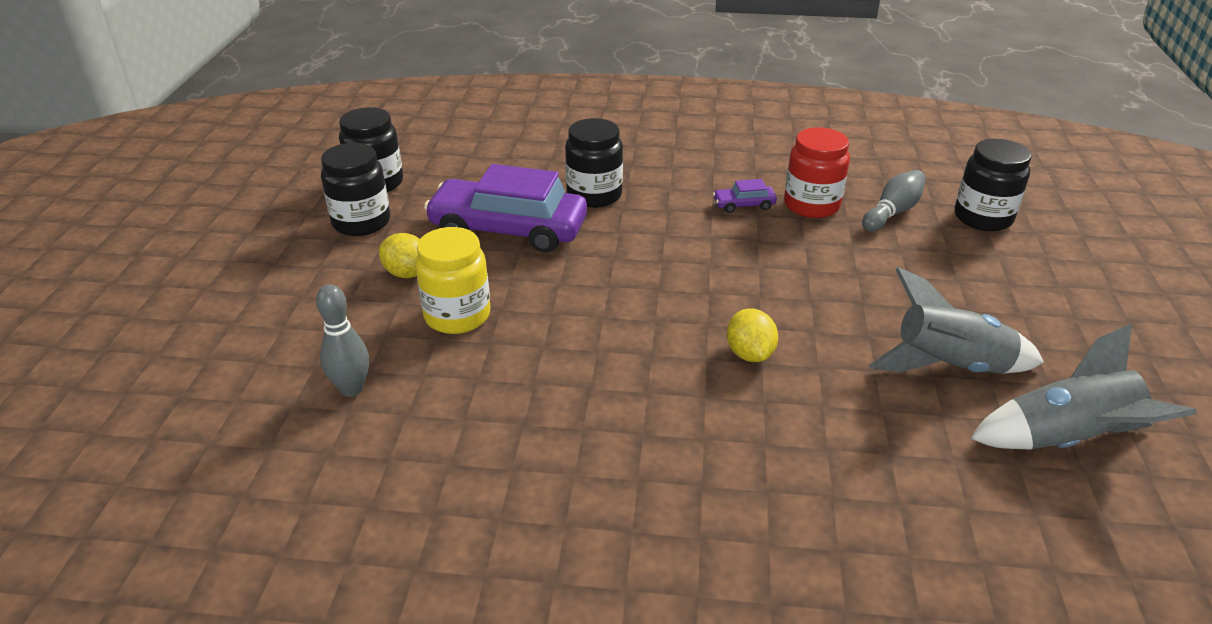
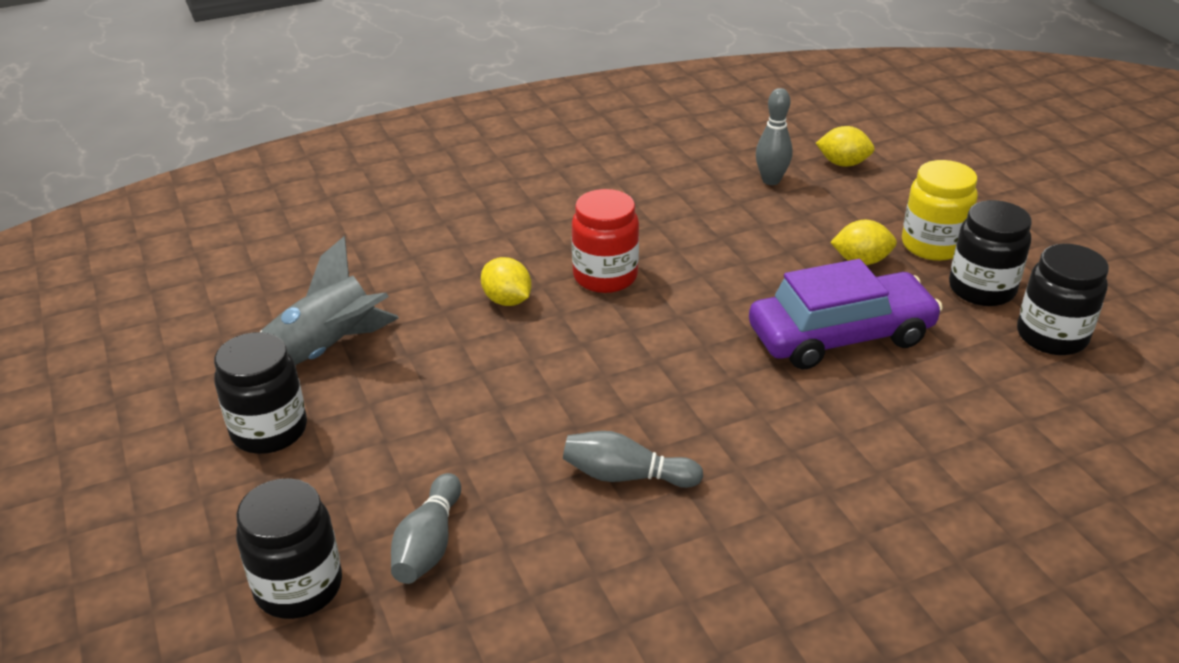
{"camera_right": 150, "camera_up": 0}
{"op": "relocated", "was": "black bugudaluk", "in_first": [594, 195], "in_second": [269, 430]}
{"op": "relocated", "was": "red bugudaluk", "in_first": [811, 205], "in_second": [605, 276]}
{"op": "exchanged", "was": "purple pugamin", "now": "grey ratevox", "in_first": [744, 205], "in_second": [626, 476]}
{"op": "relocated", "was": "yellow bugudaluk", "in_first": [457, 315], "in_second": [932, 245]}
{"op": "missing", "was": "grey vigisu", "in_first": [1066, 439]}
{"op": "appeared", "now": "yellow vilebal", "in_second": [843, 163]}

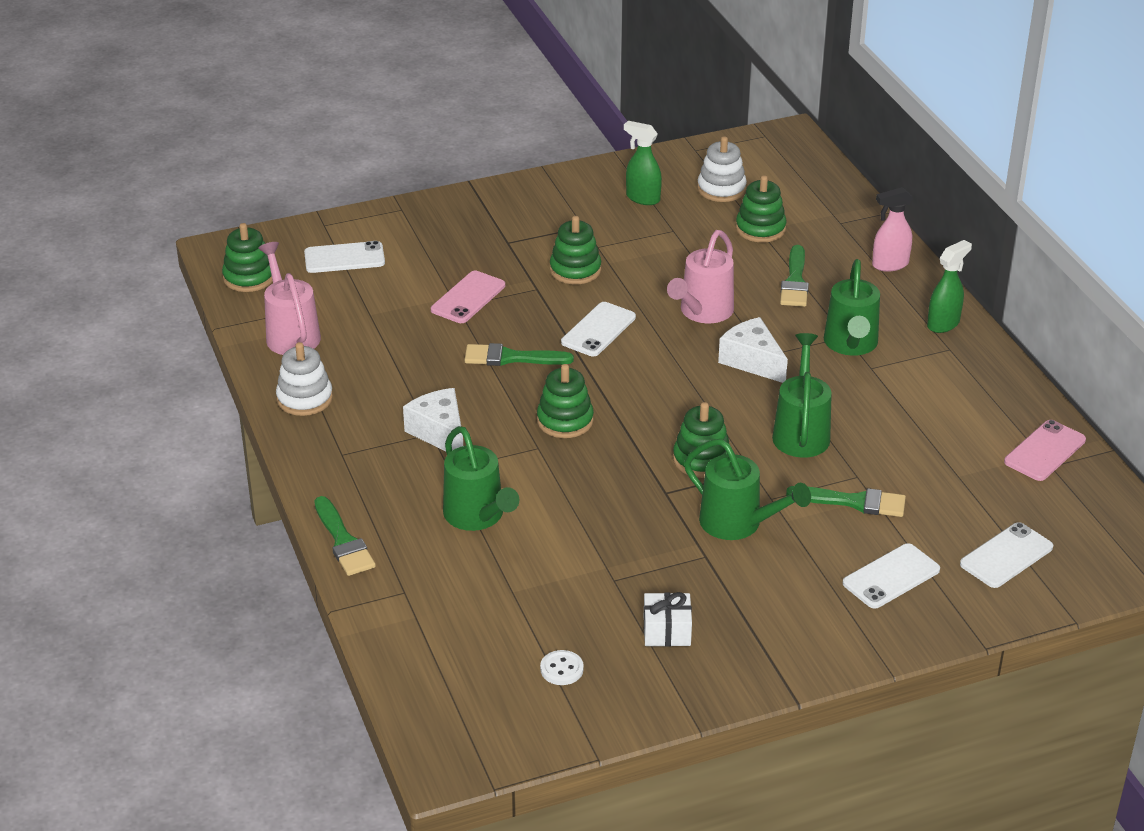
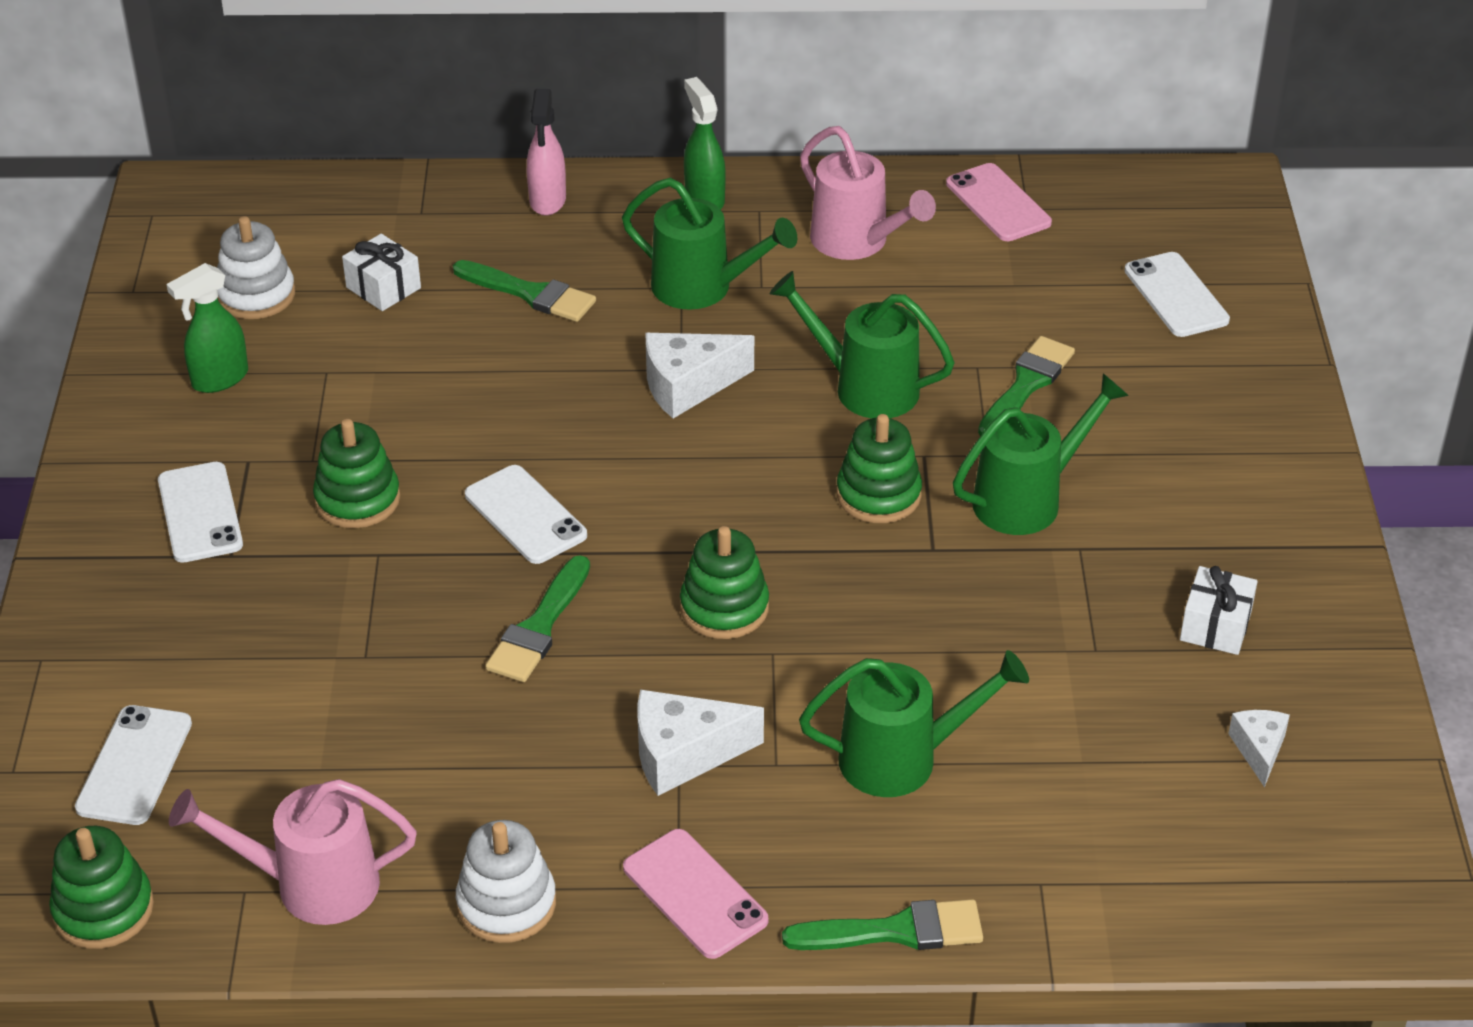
{"camera_right": -70, "camera_up": 5}
{"op": "exchanged", "was": "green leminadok", "now": "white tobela", "in_first": [760, 229], "in_second": [383, 288]}
{"op": "relocated", "was": "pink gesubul", "in_first": [702, 312], "in_second": [858, 242]}
{"op": "relocated", "was": "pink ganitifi", "in_first": [468, 298], "in_second": [695, 894]}
{"op": "relocated", "was": "white ganitifi", "in_first": [891, 577], "in_second": [200, 513]}
{"op": "exchanged", "was": "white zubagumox", "now": "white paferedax", "in_first": [561, 669], "in_second": [1259, 750]}

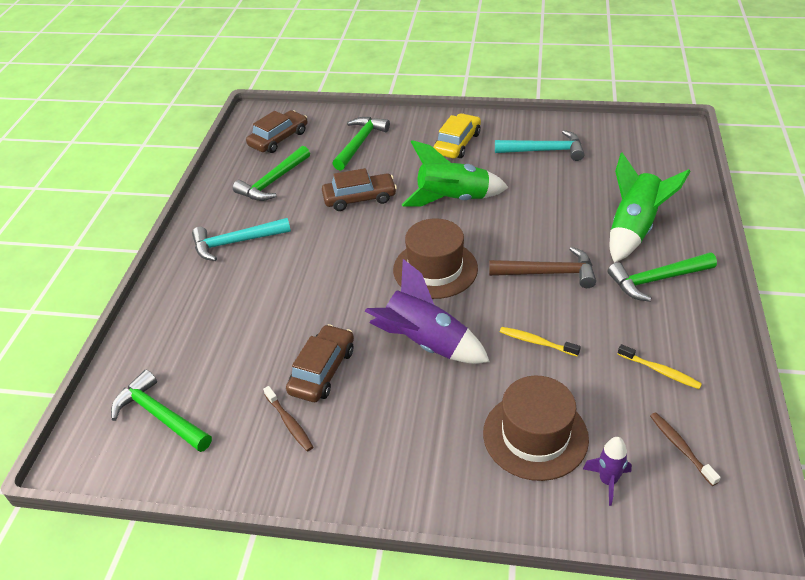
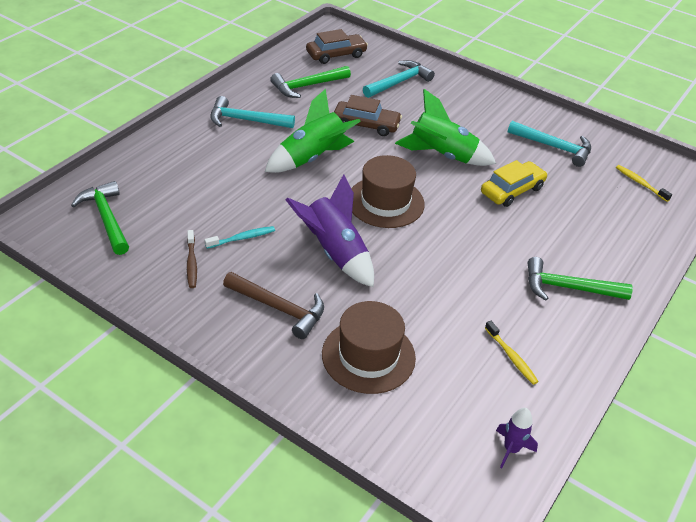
{"camera_right": 20, "camera_up": 0}
{"op": "relocated", "was": "yellow pugamin", "in_first": [457, 143], "in_second": [512, 190]}
{"op": "colour", "was": "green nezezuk", "now": "turquoise nezezuk", "in_first": [360, 143], "in_second": [399, 82]}
{"op": "relocated", "was": "green vigisu", "in_first": [633, 229], "in_second": [312, 158]}
{"op": "relocated", "was": "brown nezezuk", "in_first": [548, 273], "in_second": [279, 308]}
{"op": "exchanged", "was": "brown pugamin", "now": "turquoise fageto", "in_first": [322, 371], "in_second": [242, 238]}
{"op": "relocated", "was": "yellow fageto", "in_first": [536, 342], "in_second": [640, 183]}
{"op": "missing", "was": "brown fageto", "in_first": [681, 447]}
{"op": "relocated", "was": "purple vigisu", "in_first": [607, 481], "in_second": [511, 449]}

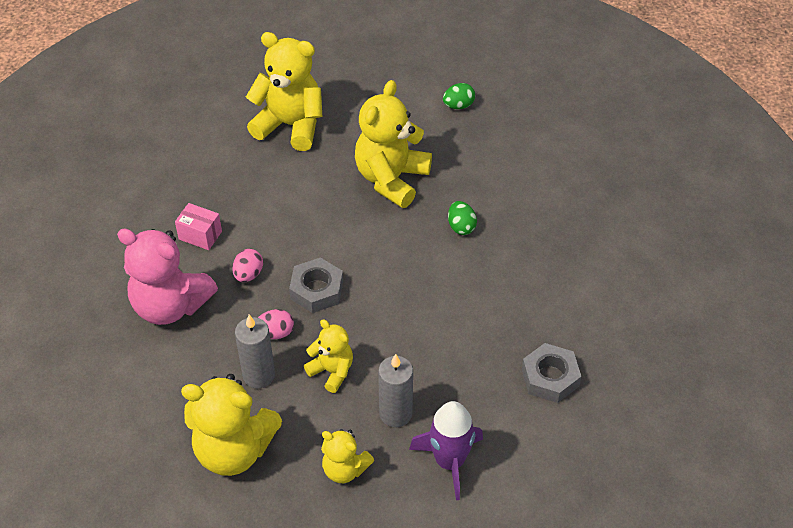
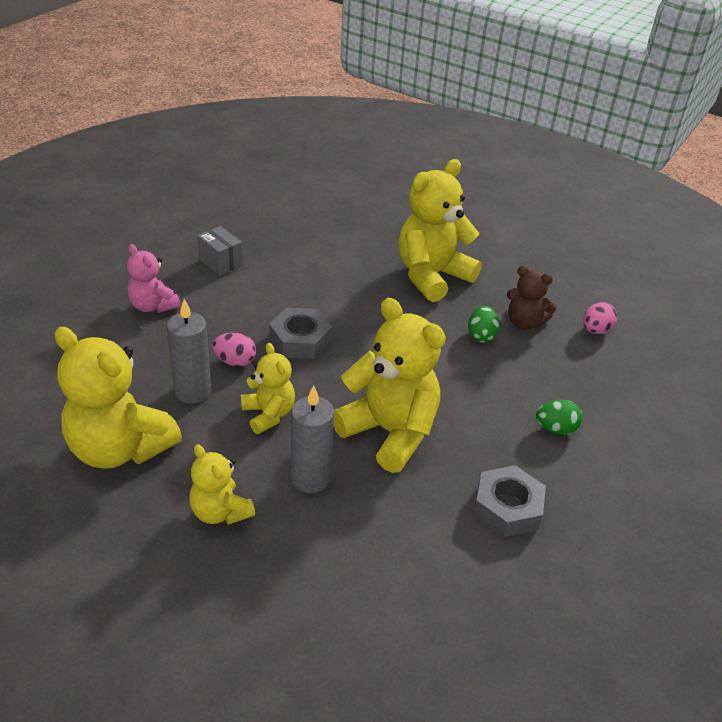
{"camera_right": 20, "camera_up": -10}
{"op": "relocated", "was": "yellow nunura", "in_first": [290, 125], "in_second": [389, 432]}
{"op": "relocated", "was": "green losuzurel", "in_first": [458, 105], "in_second": [555, 429]}
{"op": "colour", "was": "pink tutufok", "now": "grey tutufok", "in_first": [200, 235], "in_second": [221, 262]}
{"op": "size", "was": "pink nunura", "in_first": [170, 305], "in_second": [153, 306], "ratio": 0.55}
{"op": "relocated", "was": "pink losuzurel", "in_first": [248, 274], "in_second": [595, 330]}
{"op": "missing", "was": "purple vigisu", "in_first": [449, 461]}
{"op": "appeared", "now": "brown nunura", "in_second": [524, 323]}

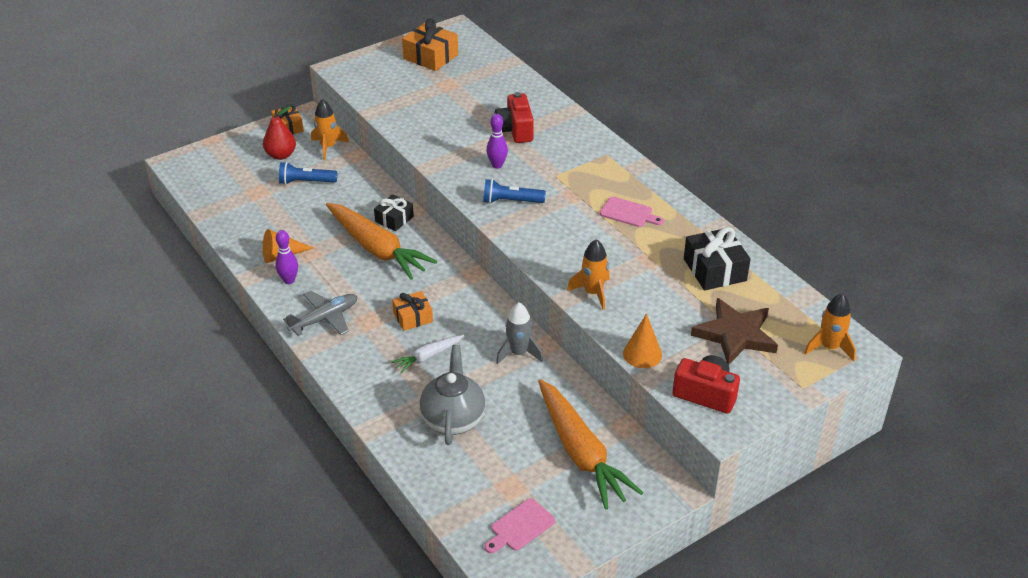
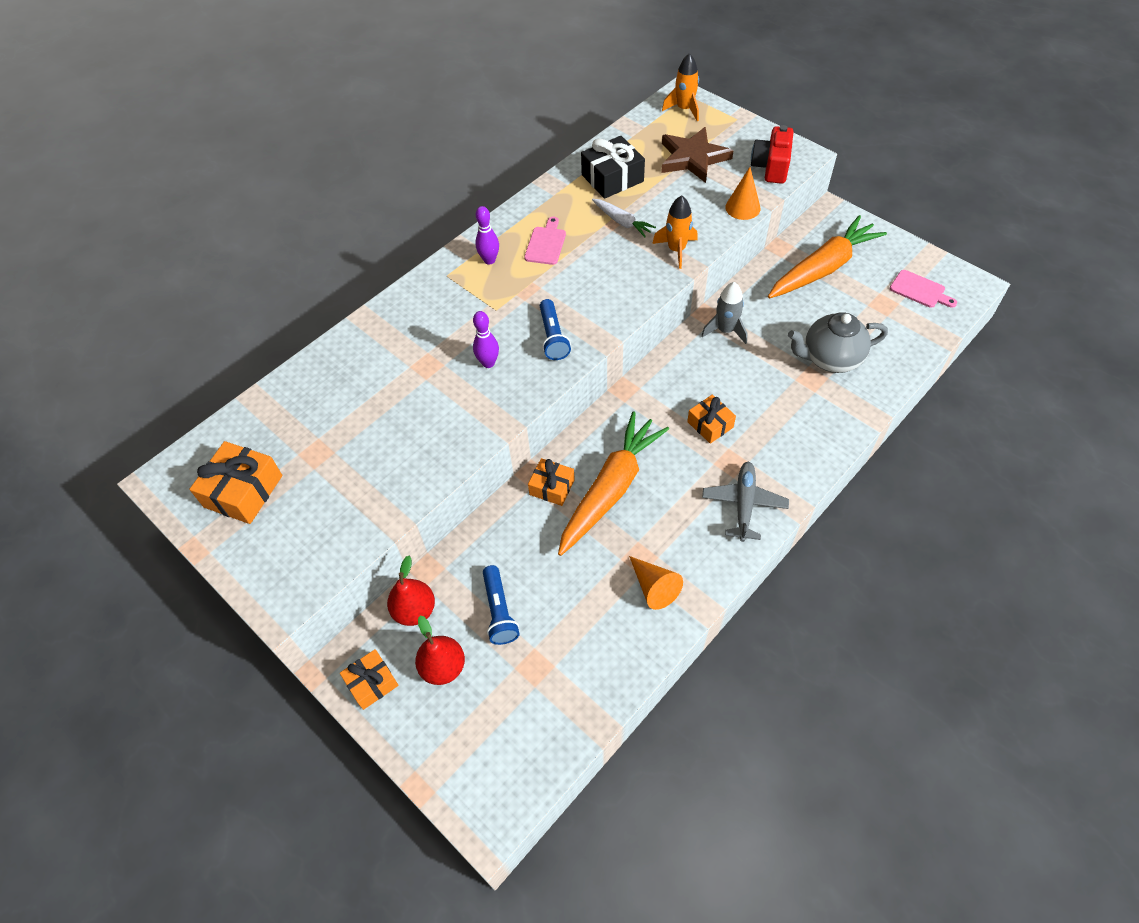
{"camera_right": -100, "camera_up": 15}
{"op": "missing", "was": "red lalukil", "in_first": [515, 130]}
{"op": "exchanged", "was": "orange vigisu", "now": "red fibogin", "in_first": [328, 147], "in_second": [415, 610]}
{"op": "colour", "was": "black tobela", "now": "orange tobela", "in_first": [394, 219], "in_second": [552, 487]}
{"op": "relocated", "was": "purple ratevox", "in_first": [289, 280], "in_second": [489, 260]}
{"op": "spun", "was": "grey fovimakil", "in_first": [325, 318], "in_second": [744, 504], "clockwise": 60}
{"op": "relocated", "was": "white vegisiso", "in_first": [428, 357], "in_second": [622, 222]}

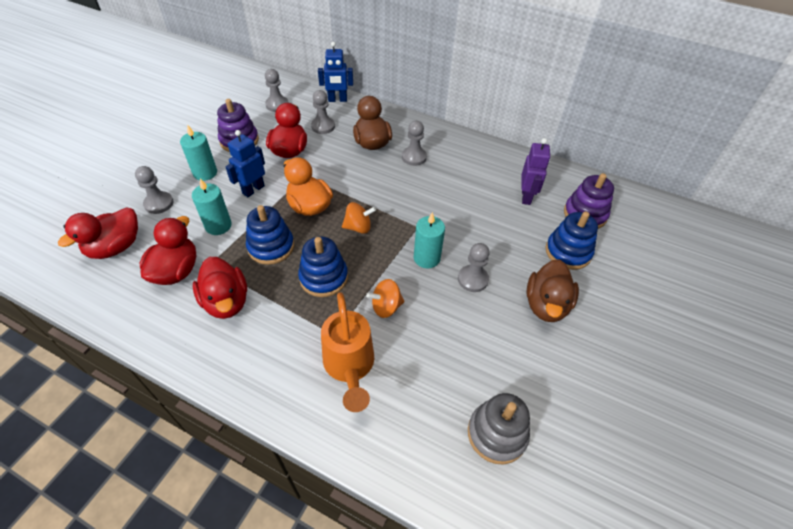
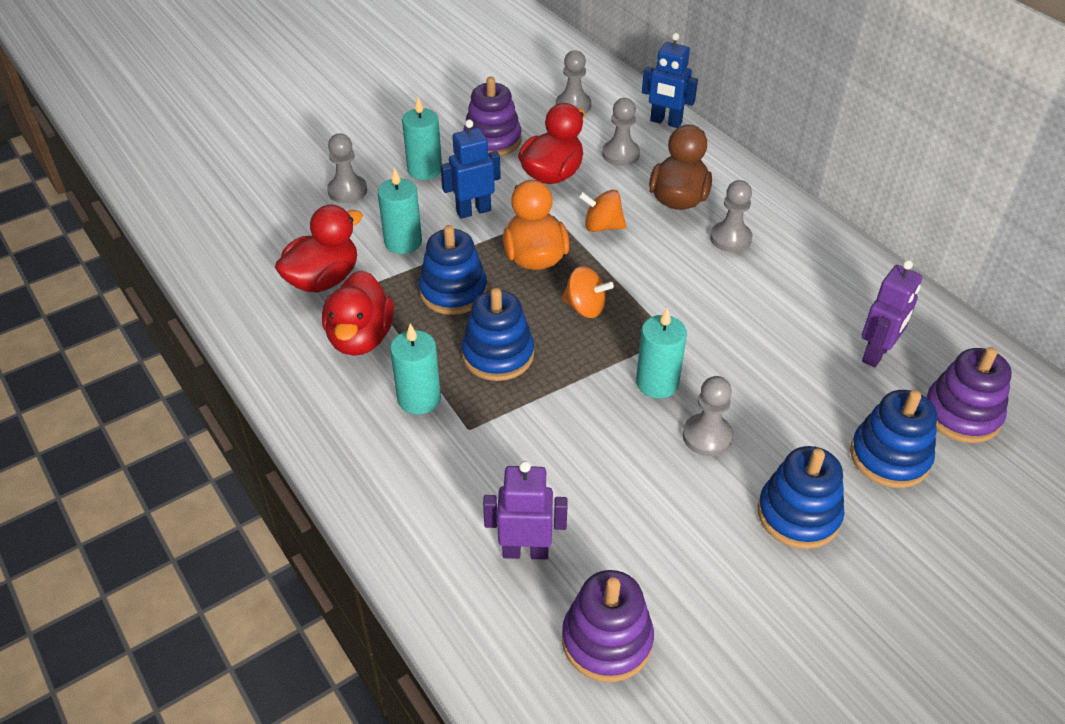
{"camera_right": 30, "camera_up": -5}
{"op": "missing", "was": "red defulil", "in_first": [115, 247]}
{"op": "exchanged", "was": "brown defulil", "now": "blue leminadok", "in_first": [546, 305], "in_second": [798, 514]}
{"op": "relocated", "was": "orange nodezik", "in_first": [386, 307], "in_second": [602, 226]}
{"op": "missing", "was": "orange gesubul", "in_first": [350, 367]}
{"op": "colour", "was": "grey leminadok", "now": "purple leminadok", "in_first": [497, 434], "in_second": [607, 640]}
{"op": "appeared", "now": "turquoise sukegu", "in_second": [419, 398]}
{"op": "appeared", "now": "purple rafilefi", "in_second": [525, 551]}

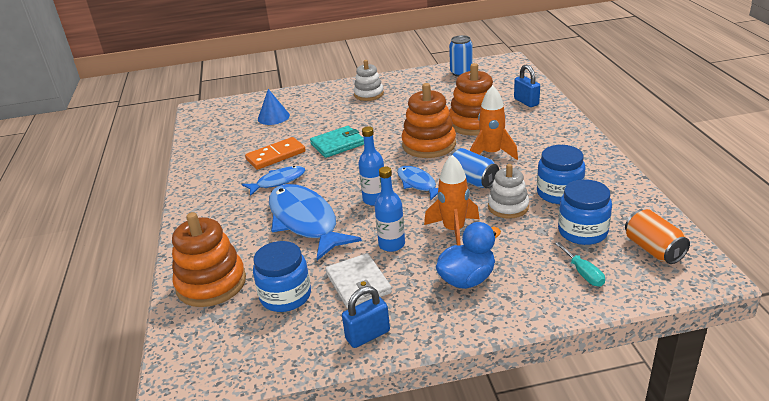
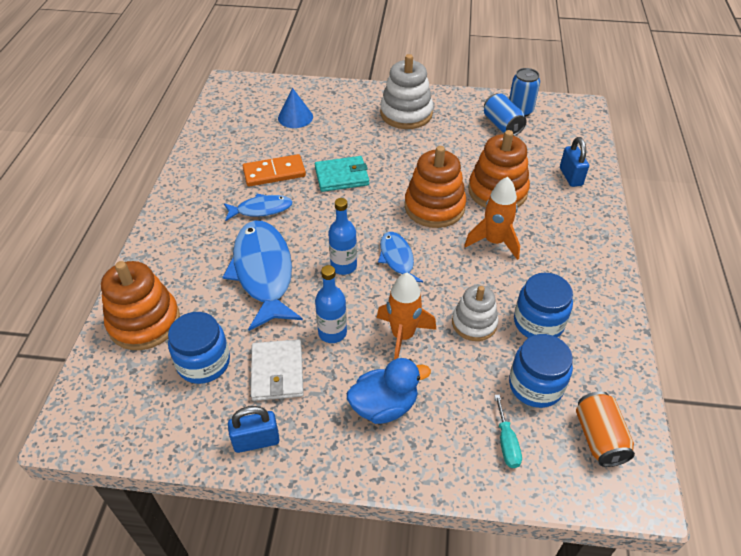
{"camera_right": 15, "camera_up": 15}
{"op": "size", "was": "white leminadok", "in_first": [369, 94], "in_second": [406, 113], "ratio": 1.56}
{"op": "relocated", "was": "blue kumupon", "in_first": [472, 180], "in_second": [502, 125]}

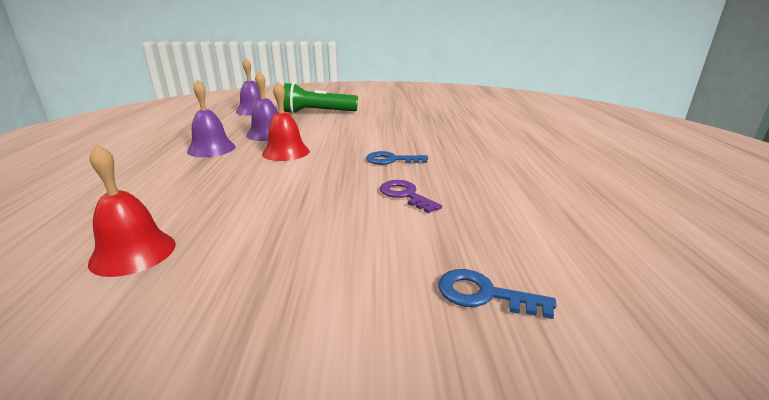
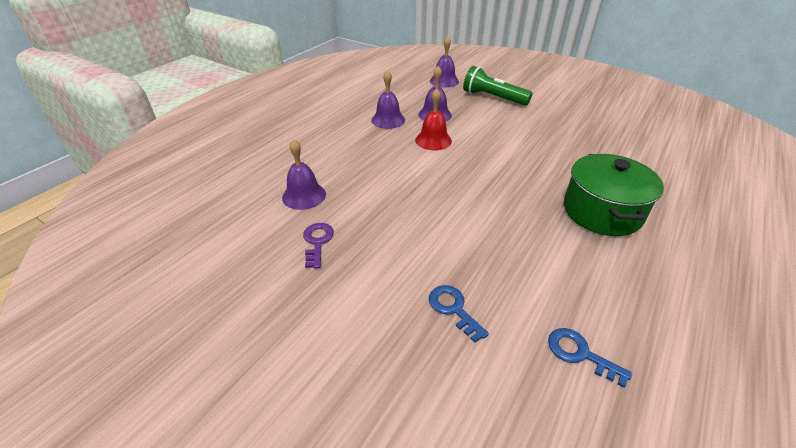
{"camera_right": 35, "camera_up": 15}
{"op": "colour", "was": "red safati", "now": "purple safati", "in_first": [133, 253], "in_second": [304, 195]}
{"op": "relocated", "was": "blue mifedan", "in_first": [391, 160], "in_second": [580, 354]}
{"op": "relocated", "was": "purple mifedan", "in_first": [405, 195], "in_second": [317, 242]}
{"op": "appeared", "now": "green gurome", "in_second": [602, 211]}

